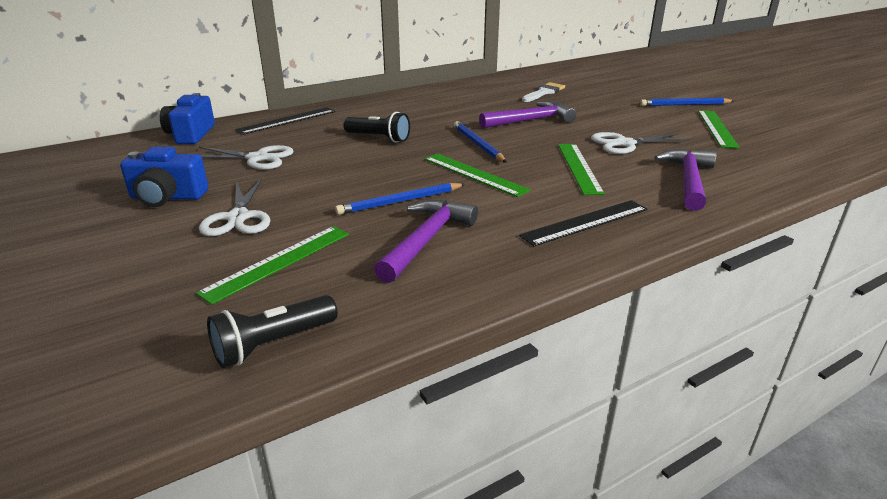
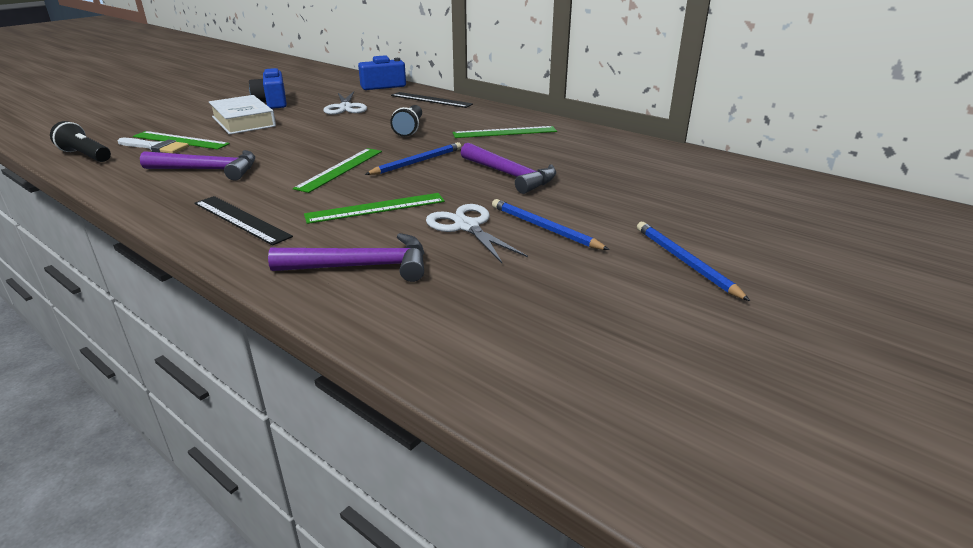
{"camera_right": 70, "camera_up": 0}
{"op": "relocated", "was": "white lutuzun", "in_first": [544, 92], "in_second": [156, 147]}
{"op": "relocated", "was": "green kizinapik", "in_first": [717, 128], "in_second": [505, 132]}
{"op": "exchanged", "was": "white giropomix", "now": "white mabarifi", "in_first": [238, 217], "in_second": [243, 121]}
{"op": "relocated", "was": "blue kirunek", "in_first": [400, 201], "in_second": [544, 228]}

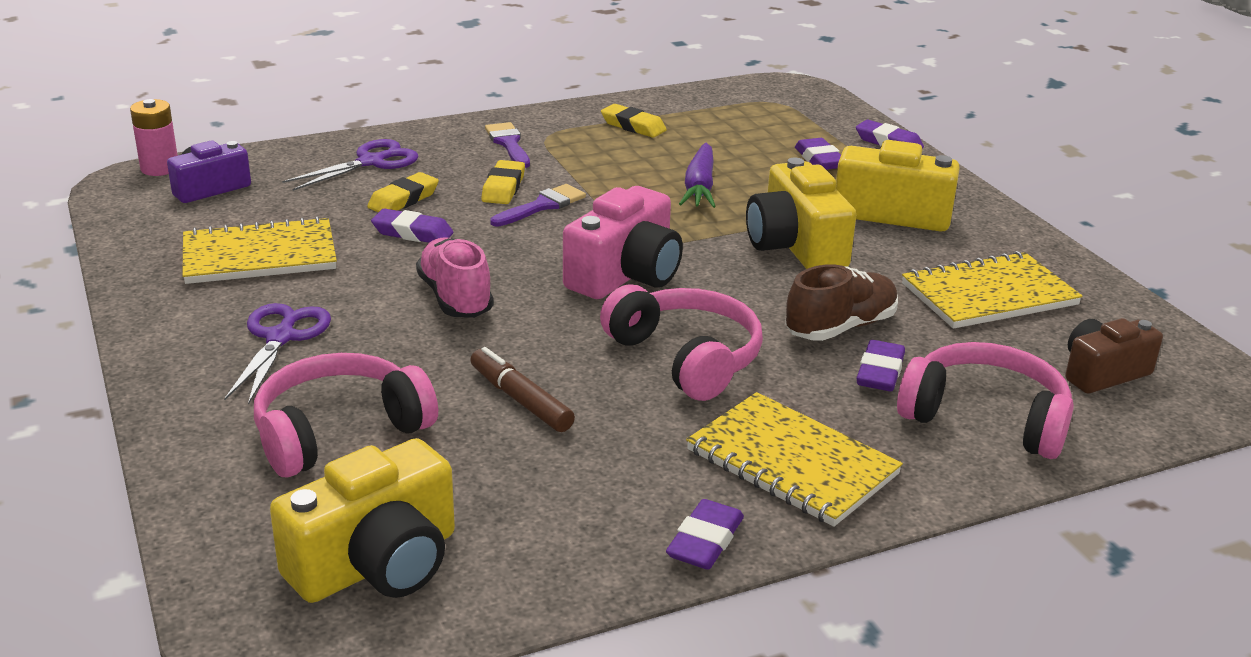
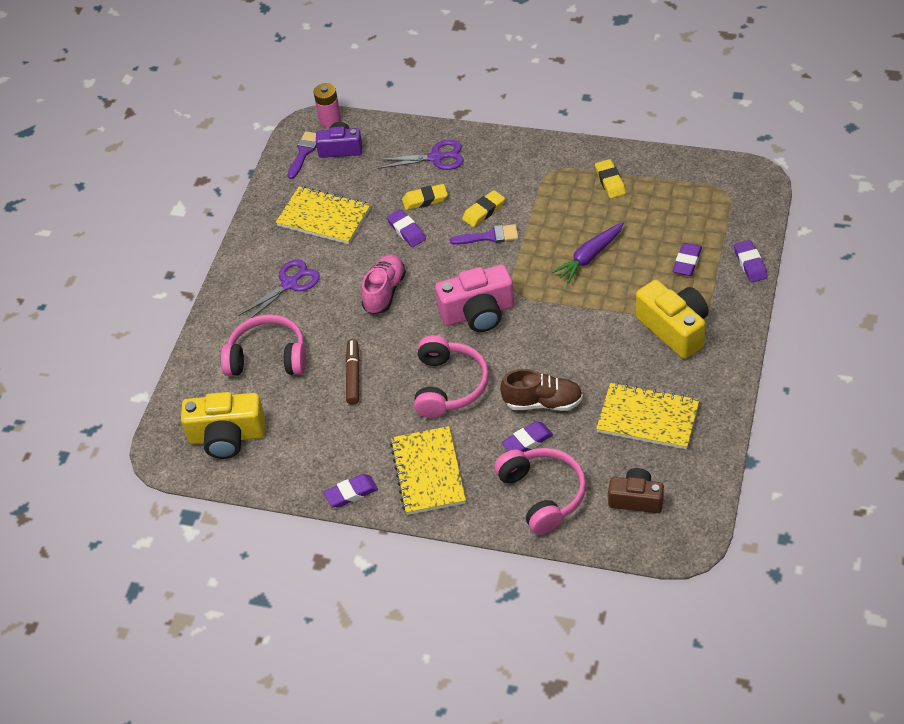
{"camera_right": 45, "camera_up": 20}
{"op": "relocated", "was": "purple lutuzun", "in_first": [508, 144], "in_second": [304, 152]}
{"op": "missing", "was": "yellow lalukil", "in_first": [795, 246]}

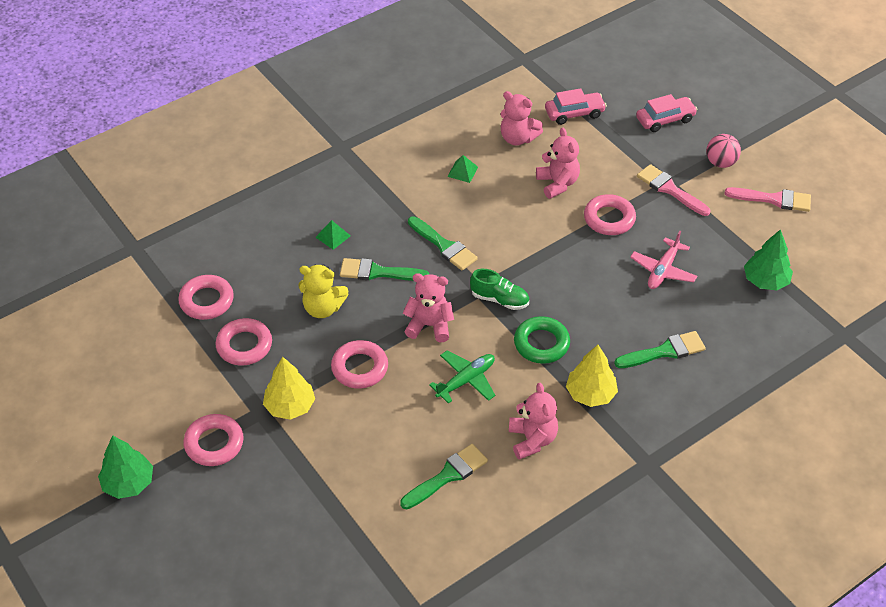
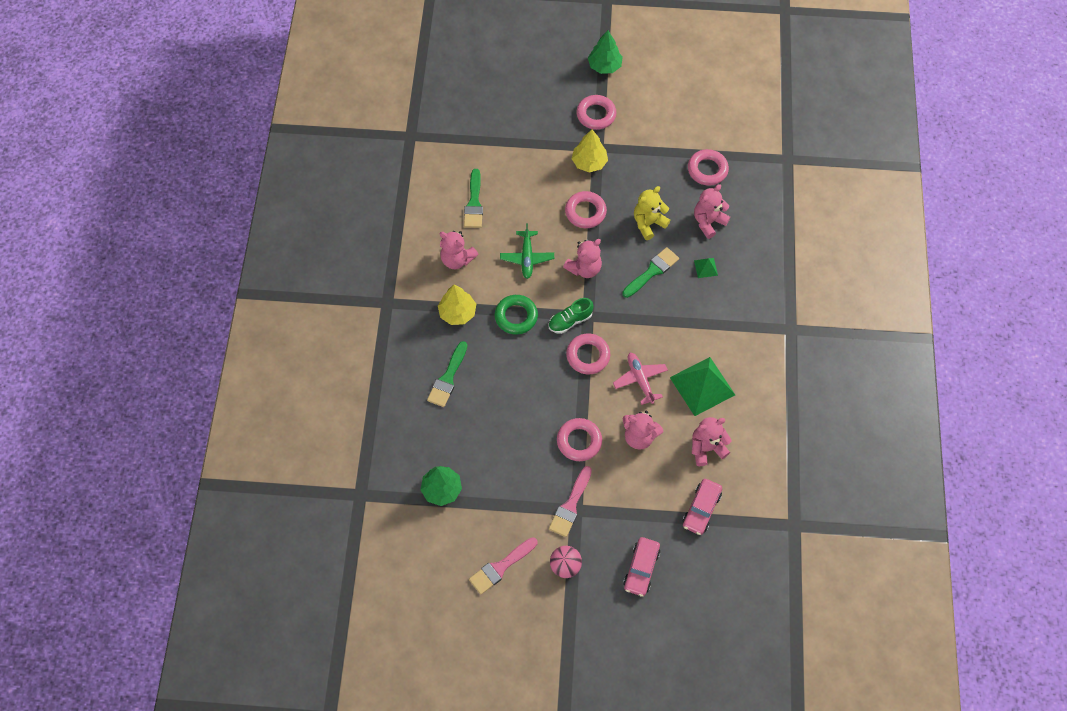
{"camera_right": 130, "camera_up": 15}
{"op": "size", "was": "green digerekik", "in_first": [462, 171], "in_second": [702, 386], "ratio": 2.24}
{"op": "spun", "was": "pink lutuzun", "in_first": [670, 189], "in_second": [570, 505], "clockwise": 120}
{"op": "missing", "was": "green lutuzun", "in_first": [444, 246]}
{"op": "relocated", "was": "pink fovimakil", "in_first": [663, 270], "in_second": [640, 379]}
{"op": "relocated", "was": "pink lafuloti", "in_first": [244, 345], "in_second": [588, 356]}
{"op": "appeared", "now": "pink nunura", "in_second": [708, 222]}

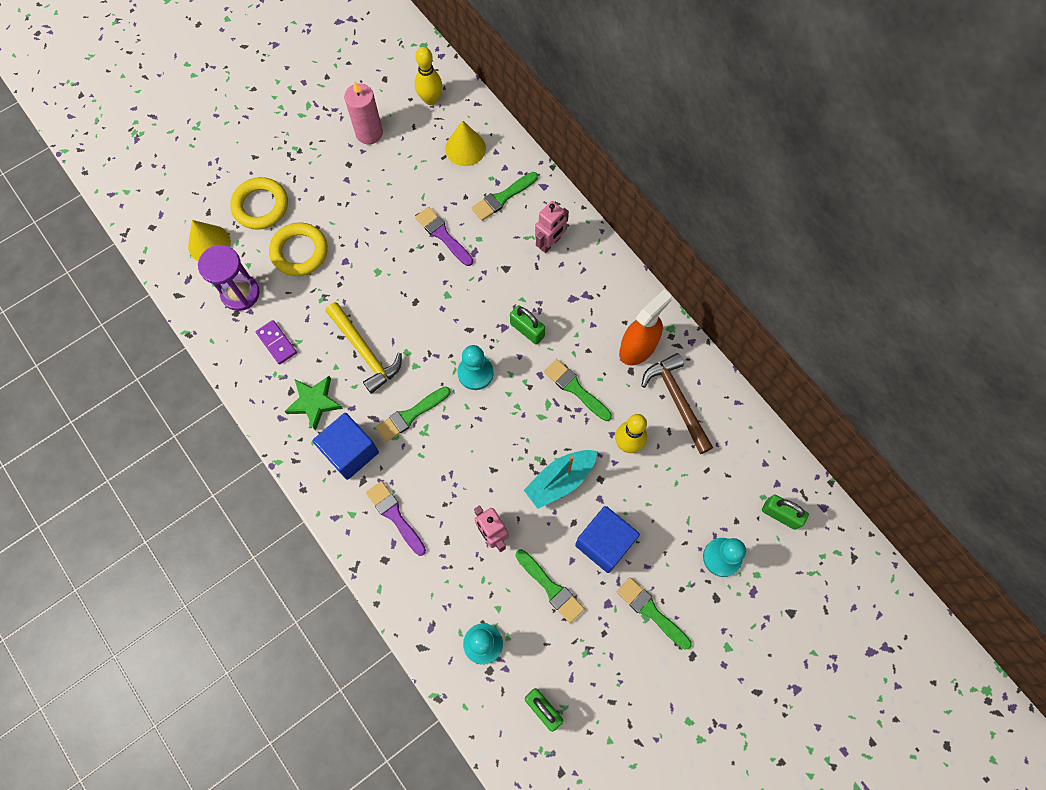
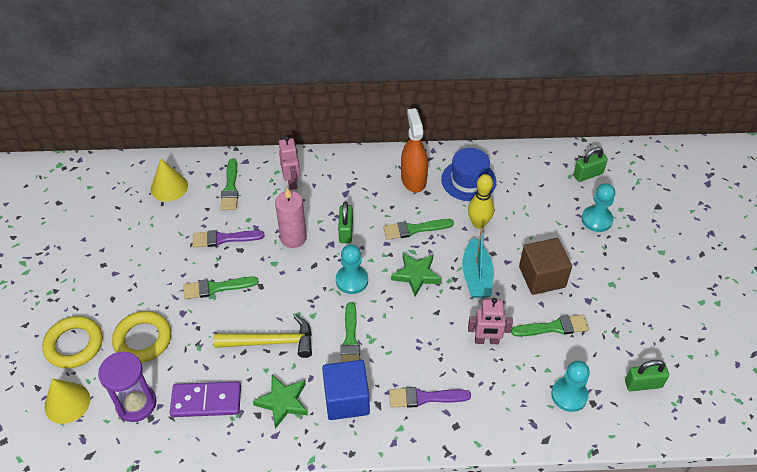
{"camera_right": -55, "camera_up": -20}
{"op": "missing", "was": "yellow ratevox", "in_first": [430, 99]}
{"op": "relocated", "was": "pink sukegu", "in_first": [369, 133], "in_second": [293, 238]}
{"op": "spun", "was": "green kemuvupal", "in_first": [527, 330], "in_second": [346, 231], "clockwise": -75}
{"op": "size", "was": "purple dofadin", "in_first": [277, 343], "in_second": [206, 401], "ratio": 1.54}
{"op": "exchanged", "was": "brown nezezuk", "now": "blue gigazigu", "in_first": [677, 400], "in_second": [468, 180]}
{"op": "colour", "was": "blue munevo", "now": "brown munevo", "in_first": [604, 543], "in_second": [542, 277]}
{"op": "relocated", "was": "green lutuzun", "in_first": [651, 611], "in_second": [216, 288]}
{"op": "appeared", "now": "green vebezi", "in_second": [416, 275]}

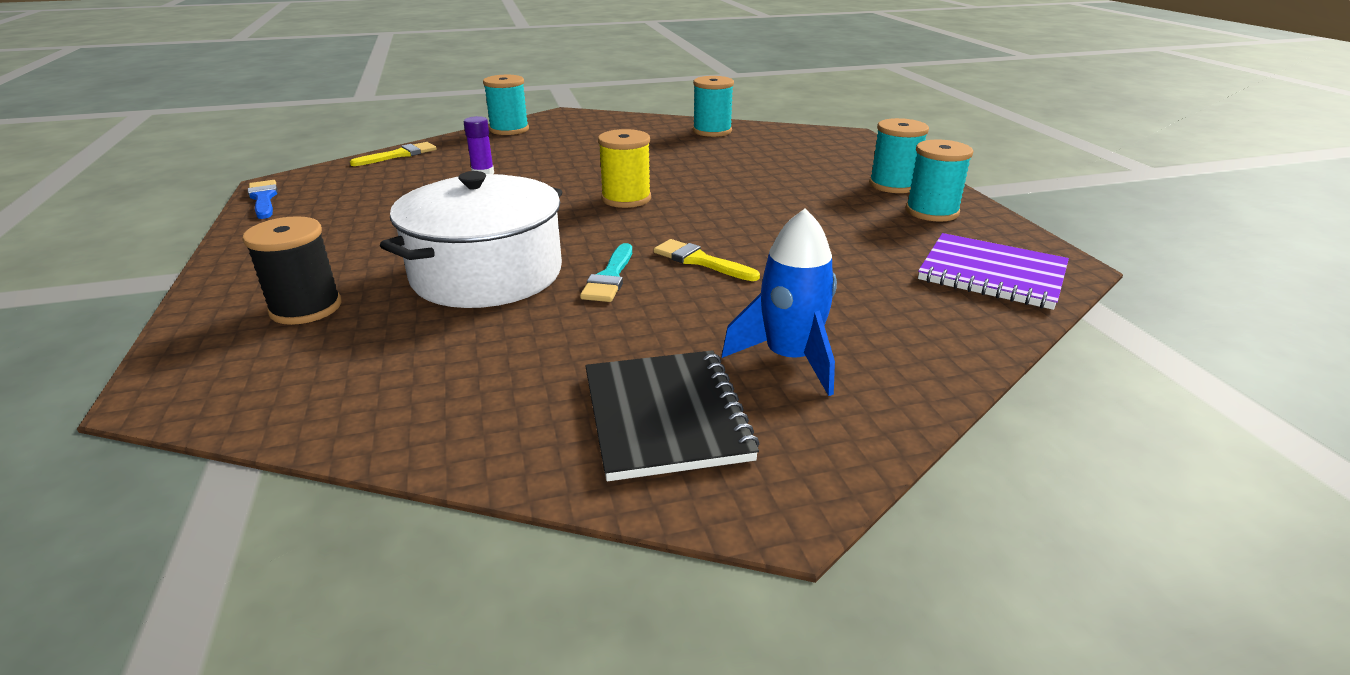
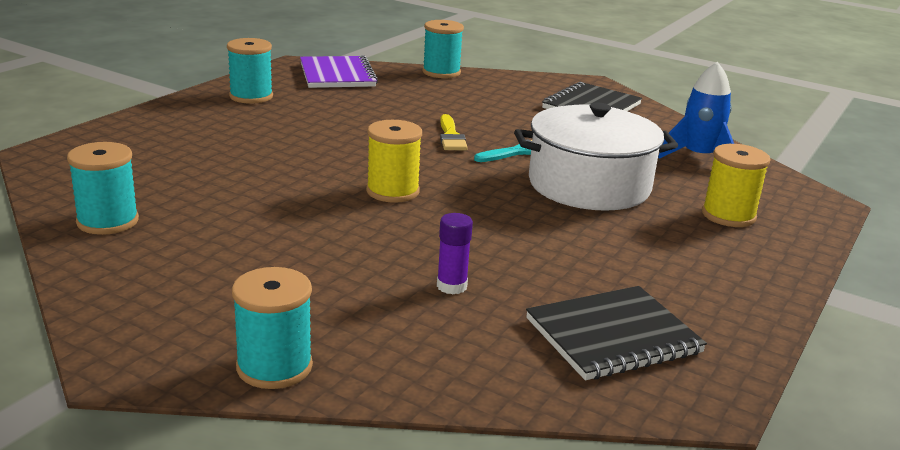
{"camera_right": -135, "camera_up": -5}
{"op": "relocated", "was": "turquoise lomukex", "in_first": [893, 185], "in_second": [441, 72]}
{"op": "missing", "was": "yellow lutuzun", "in_first": [399, 155]}
{"op": "missing", "was": "blue lutuzun", "in_first": [263, 198]}
{"op": "relocated", "was": "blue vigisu", "in_first": [789, 358], "in_second": [698, 157]}
{"op": "colour", "was": "black lomukex", "now": "yellow lomukex", "in_first": [306, 308], "in_second": [728, 215]}
{"op": "appeared", "now": "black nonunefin", "in_second": [613, 336]}

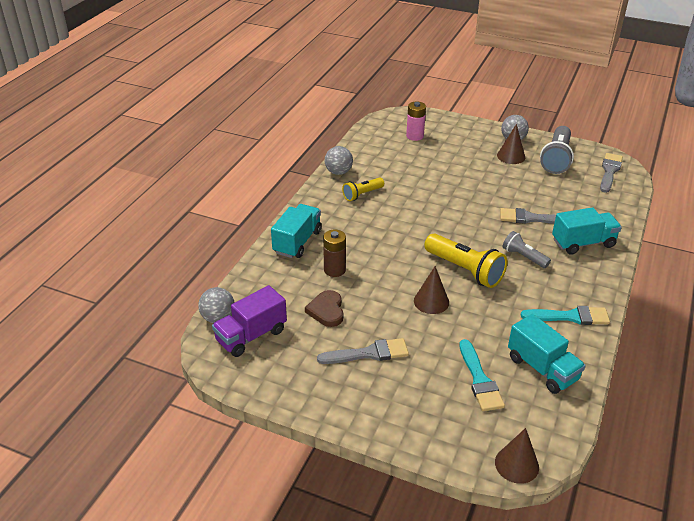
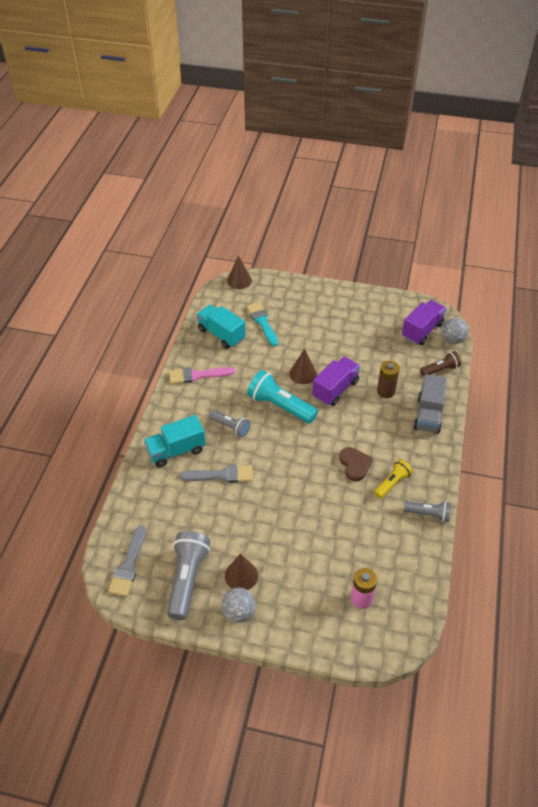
{"camera_right": 170, "camera_up": 10}
{"op": "exchanged", "was": "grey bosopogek", "now": "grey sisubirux", "in_first": [338, 172], "in_second": [428, 514]}
{"op": "colour", "was": "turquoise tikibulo", "now": "grey tikibulo", "in_first": [297, 242], "in_second": [428, 415]}
{"op": "colour", "was": "yellow sisubirux", "now": "turquoise sisubirux", "in_first": [465, 270], "in_second": [280, 406]}
{"op": "relocated", "was": "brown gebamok", "in_first": [326, 311], "in_second": [355, 465]}
{"op": "colour", "was": "turquoise lutuzun", "now": "pink lutuzun", "in_first": [570, 317], "in_second": [197, 375]}
{"op": "missing", "was": "grey lutuzun", "in_first": [368, 353]}
{"op": "appeared", "now": "brown sisubirux", "in_second": [440, 370]}
{"op": "appeared", "now": "purple tikibulo", "in_second": [335, 389]}

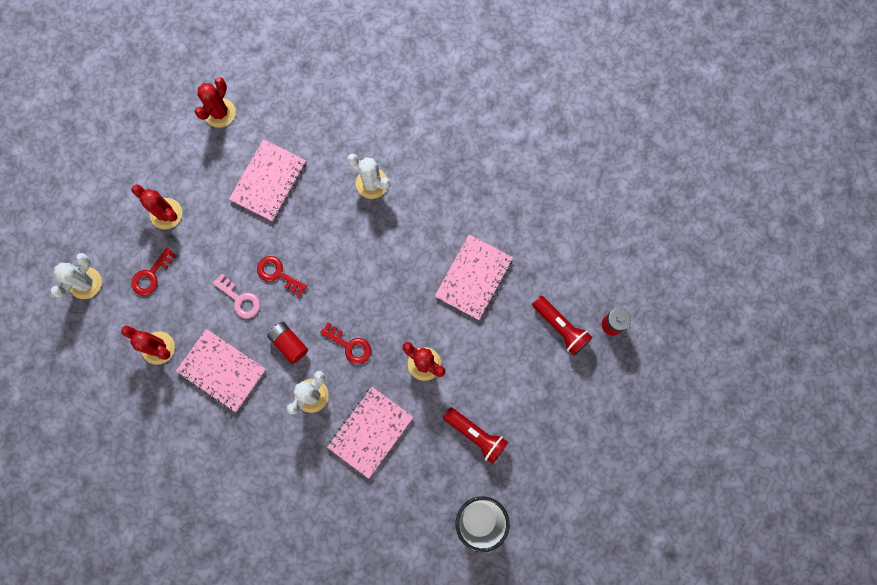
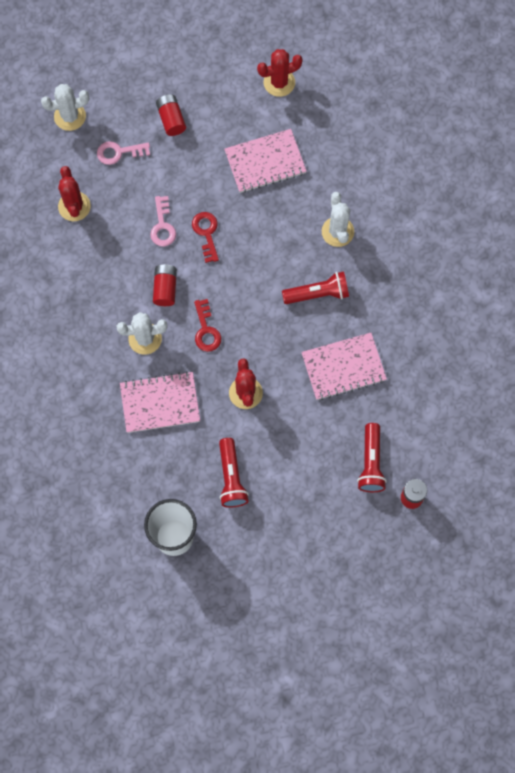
{"camera_right": 45, "camera_up": -5}
{"op": "exchanged", "was": "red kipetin", "now": "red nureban", "in_first": [166, 214], "in_second": [171, 119]}
{"op": "colour", "was": "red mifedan", "now": "pink mifedan", "in_first": [151, 275], "in_second": [118, 152]}
{"op": "missing", "was": "pink nonunefin", "in_first": [222, 370]}
{"op": "appeared", "now": "red sisubirux", "in_second": [318, 293]}

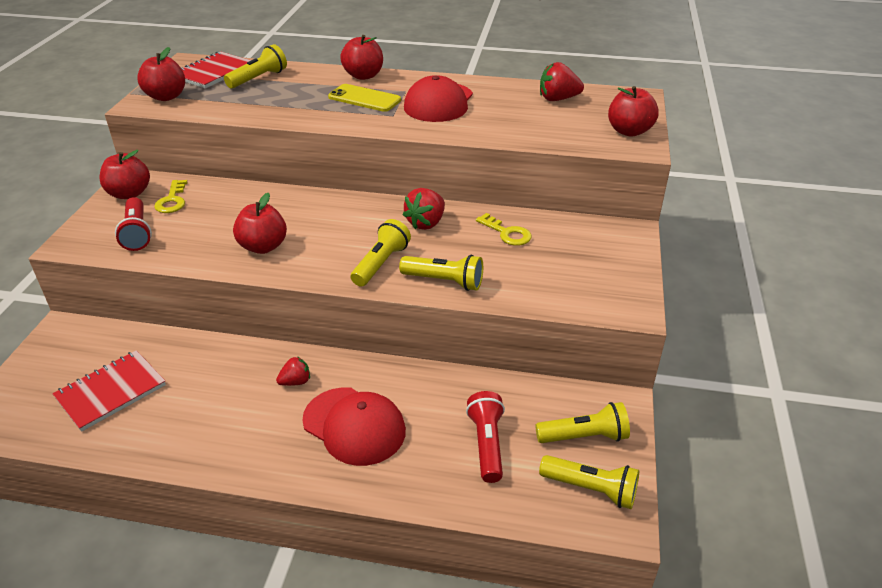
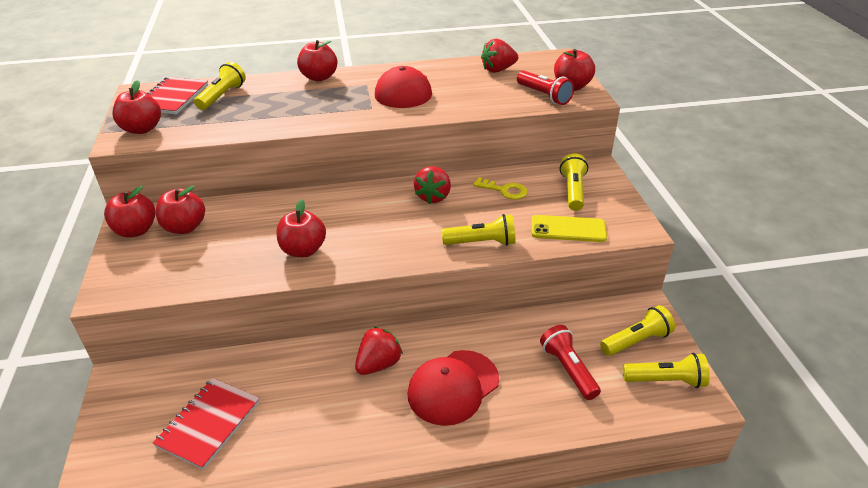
{"camera_right": -20, "camera_up": 0}
{"op": "relocated", "was": "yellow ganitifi", "in_first": [364, 98], "in_second": [568, 229]}
{"op": "exchanged", "was": "yellow mifedan", "now": "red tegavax", "in_first": [172, 200], "in_second": [185, 227]}
{"op": "relocated", "was": "red sisubirux", "in_first": [137, 233], "in_second": [544, 96]}
{"op": "relocated", "was": "yellow sisubirux", "in_first": [381, 264], "in_second": [573, 191]}
{"op": "size", "was": "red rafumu", "in_first": [295, 382], "in_second": [378, 364], "ratio": 1.6}
{"op": "spun", "was": "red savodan", "in_first": [354, 426], "in_second": [453, 387], "clockwise": 120}

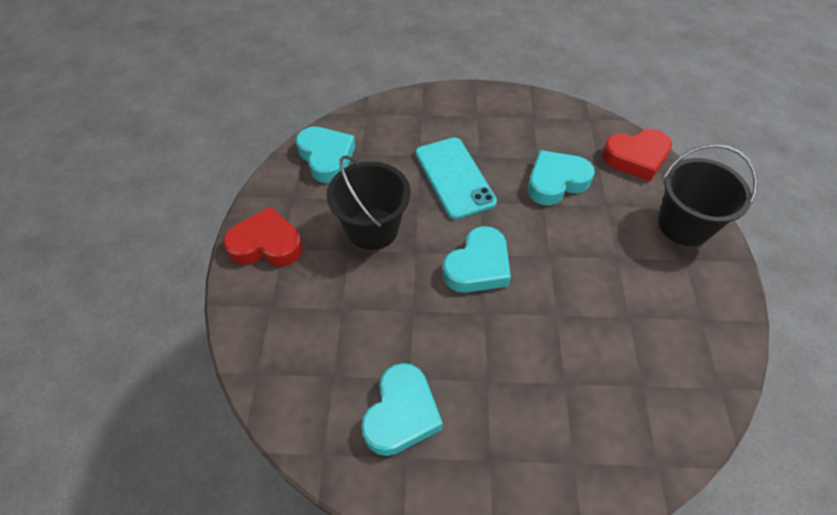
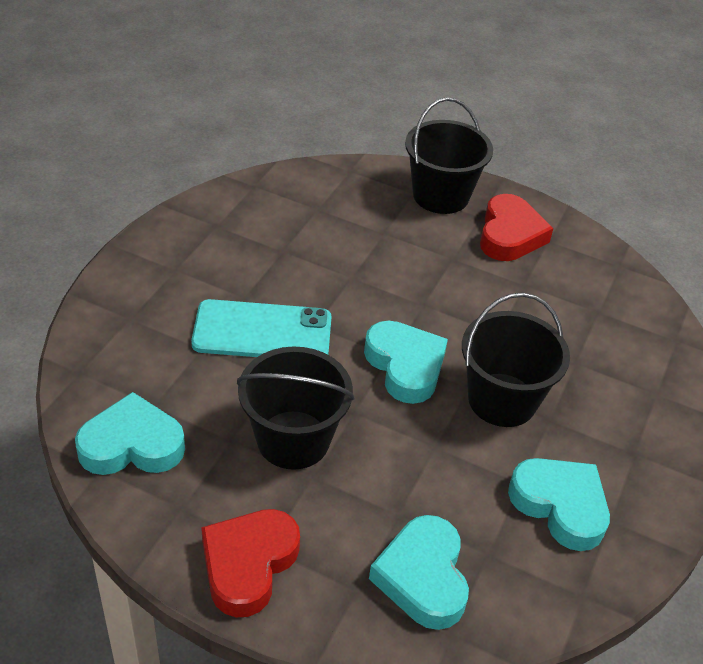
{"camera_right": -70, "camera_up": -10}
{"op": "relocated", "was": "red gebamok", "in_first": [636, 158], "in_second": [510, 235]}
{"op": "relocated", "was": "turquoise gebamok", "in_first": [556, 182], "in_second": [422, 577]}
{"op": "appeared", "now": "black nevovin", "in_second": [502, 400]}

